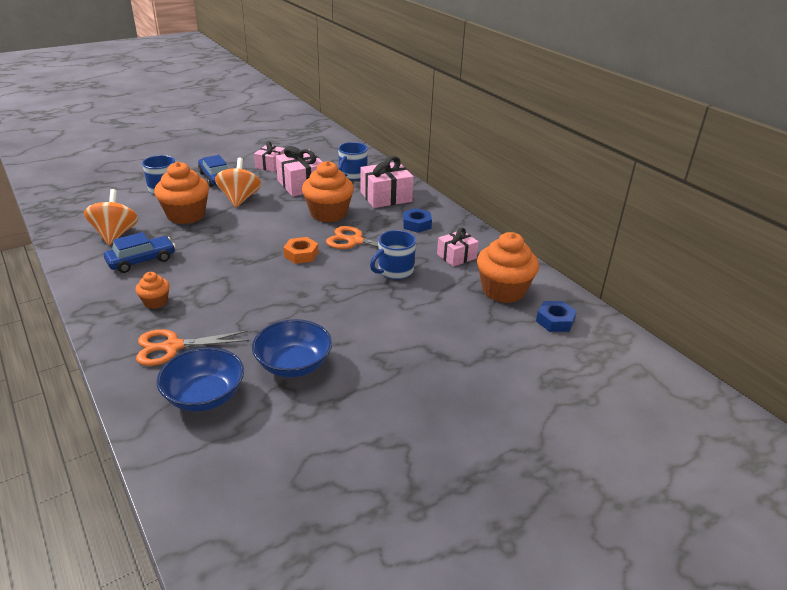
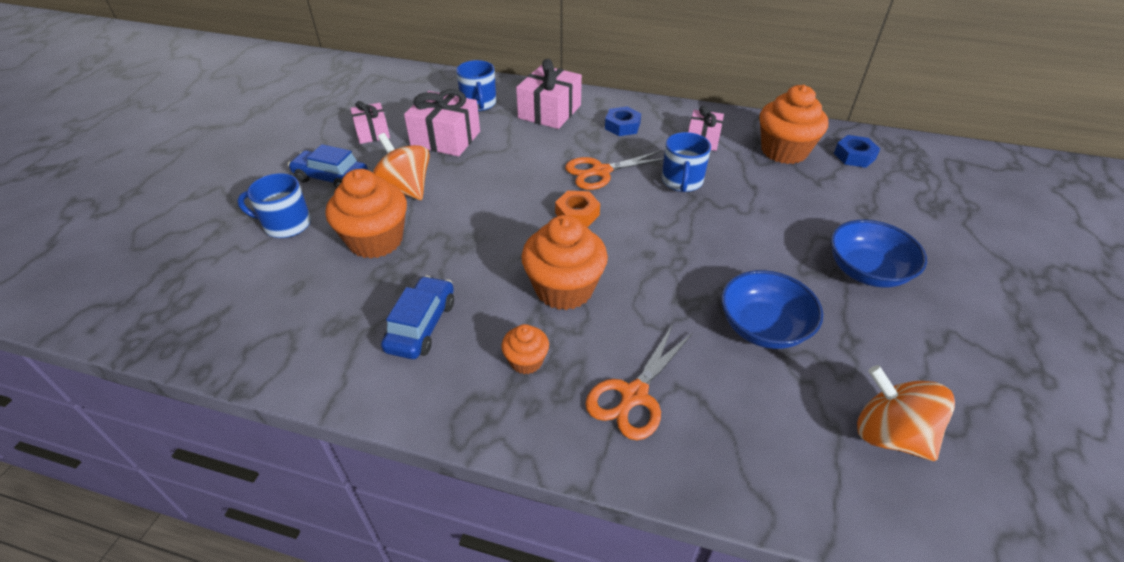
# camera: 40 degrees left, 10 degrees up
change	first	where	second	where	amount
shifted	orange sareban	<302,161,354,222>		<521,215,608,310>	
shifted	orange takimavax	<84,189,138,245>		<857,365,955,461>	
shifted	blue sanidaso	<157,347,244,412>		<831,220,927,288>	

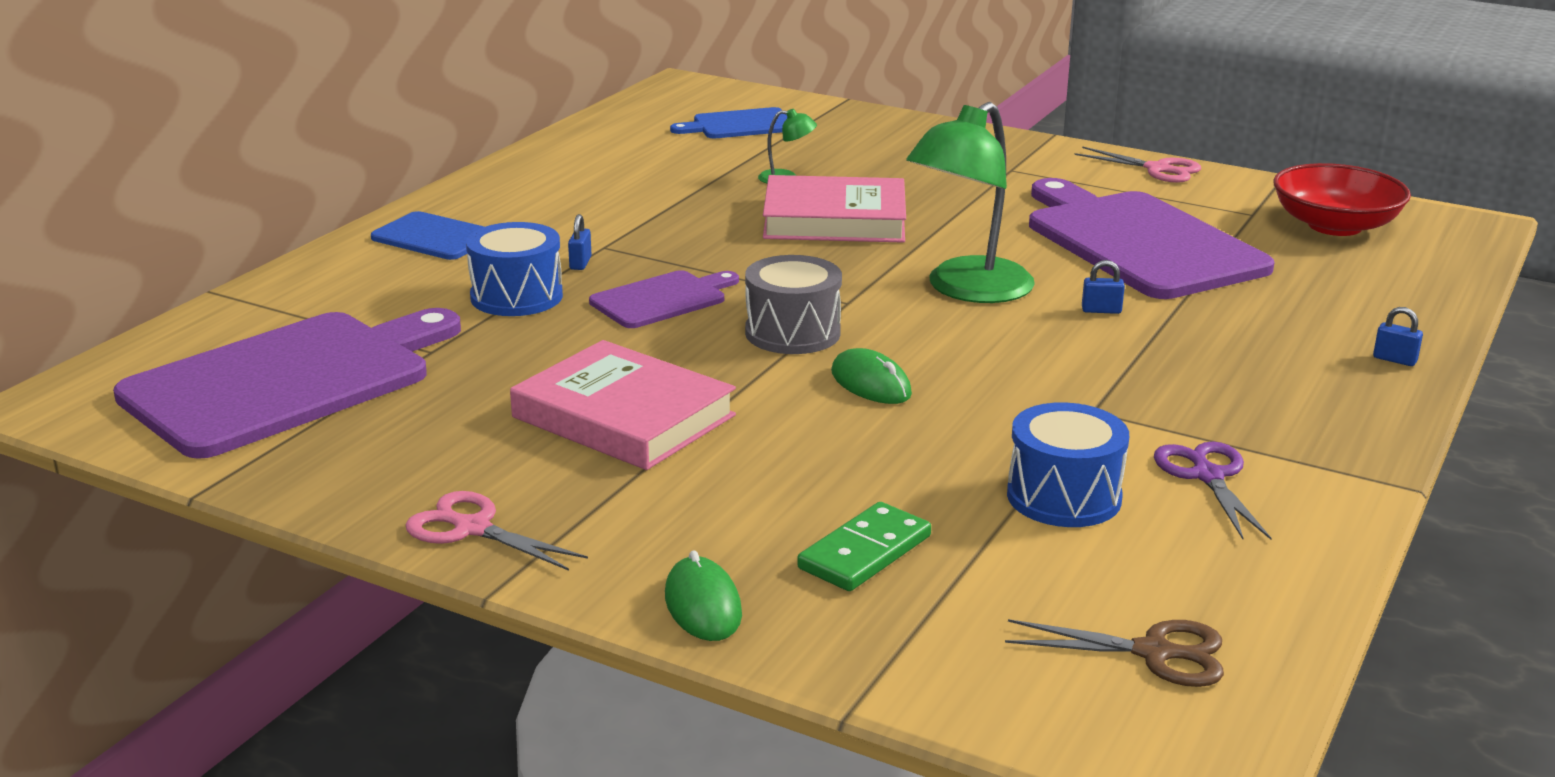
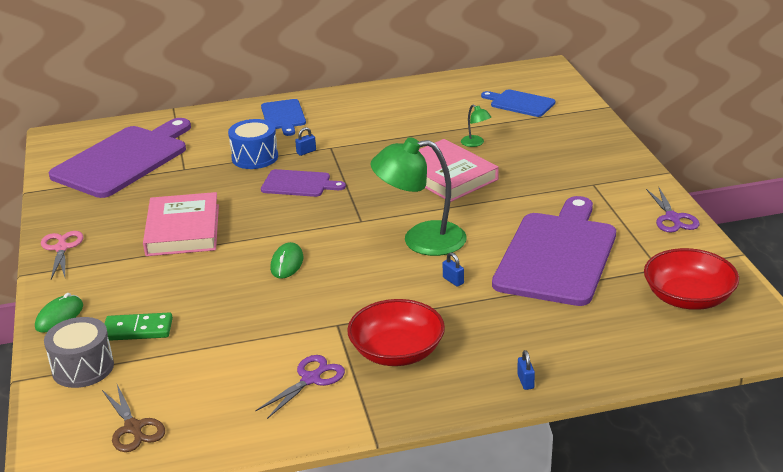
# camera: 50 degrees right, 5 degrees up
change	first	where	second	where	amount
repainted	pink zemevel	<1074,146,1201,183>	purple zemevel	<646,188,699,232>	
shifted	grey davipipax	<745,255,842,354>		<44,317,114,388>	
rotated	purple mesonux	<113,308,461,459>		<49,118,191,198>	60 degrees counterclockwise
gone	blue davipipax	<1007,402,1129,527>			
new			red sanidaso	<347,299,445,366>	

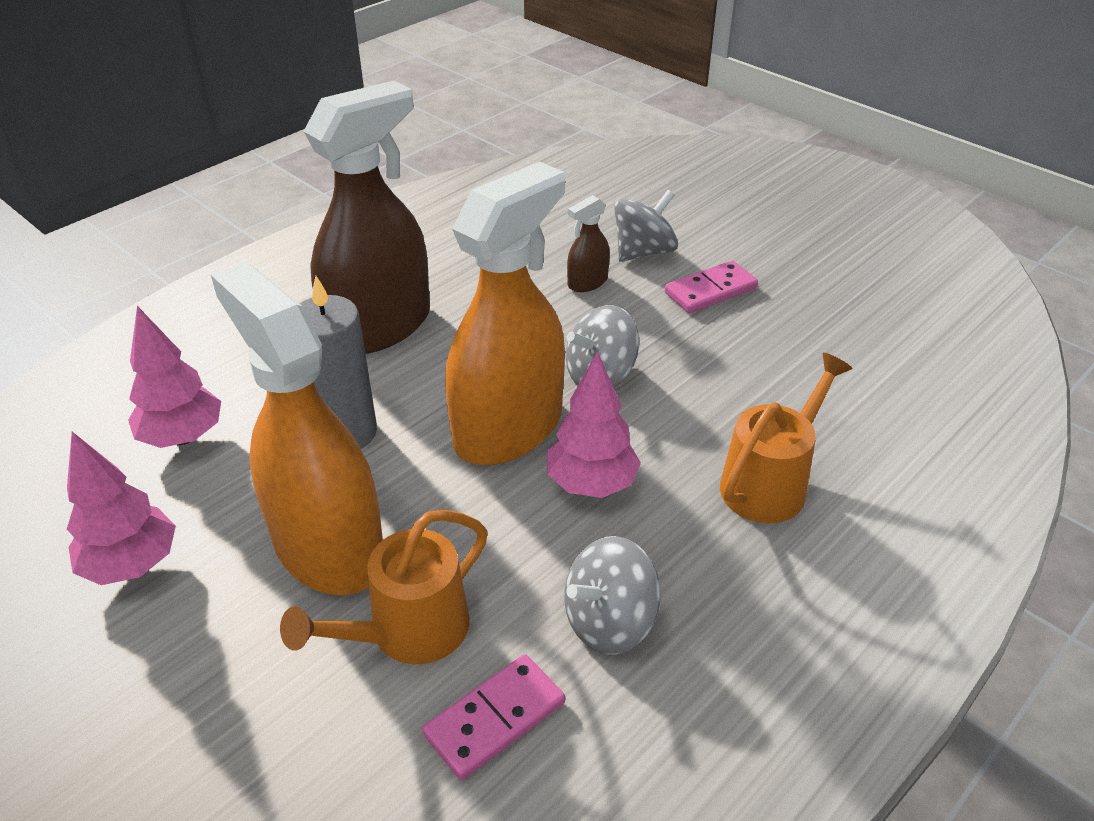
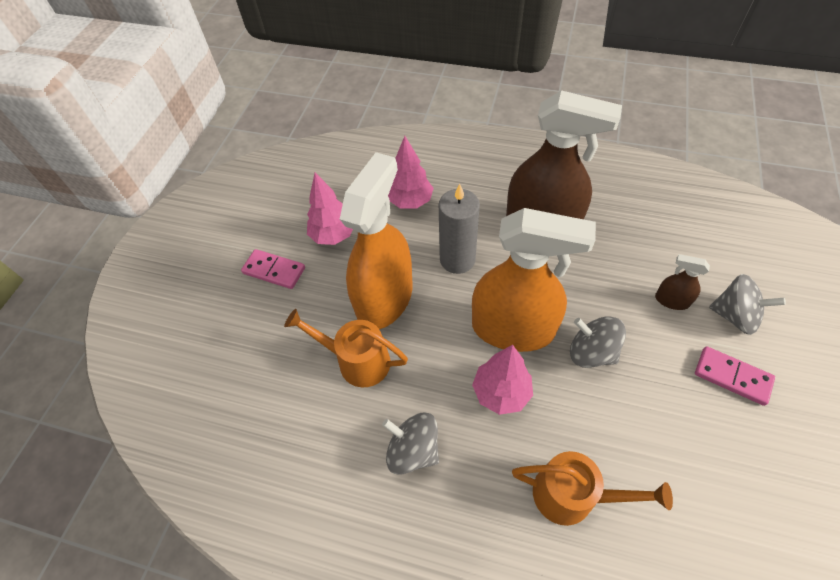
# camera: 65 degrees right, 15 degrees up
change	first	where	second	where	amount
shifted	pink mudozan	<422,654,565,780>		<241,249,305,289>	

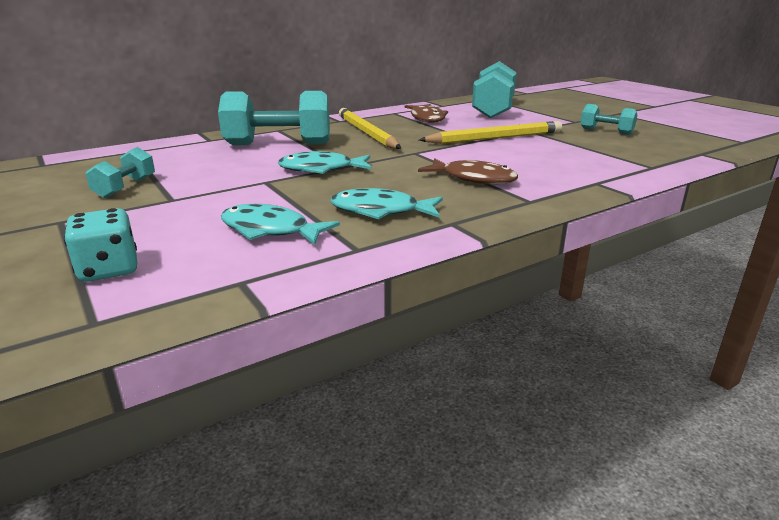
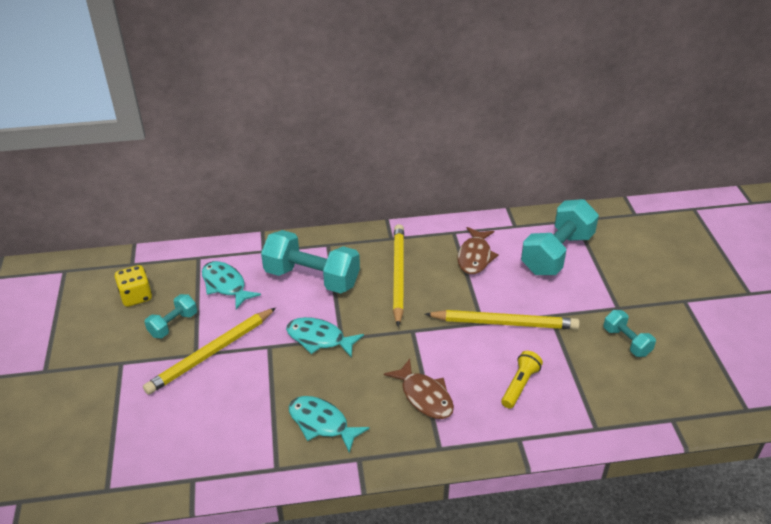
# camera: 25 degrees right, 15 degrees up
change	first	where	second	where	amount
shifted	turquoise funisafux	<221,204,340,245>		<202,261,261,309>	
gone	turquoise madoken	<64,208,137,282>			
new			yellow madoken	<115,265,152,307>	
new			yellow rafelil	<143,308,276,395>	
new			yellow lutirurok	<501,351,543,409>	

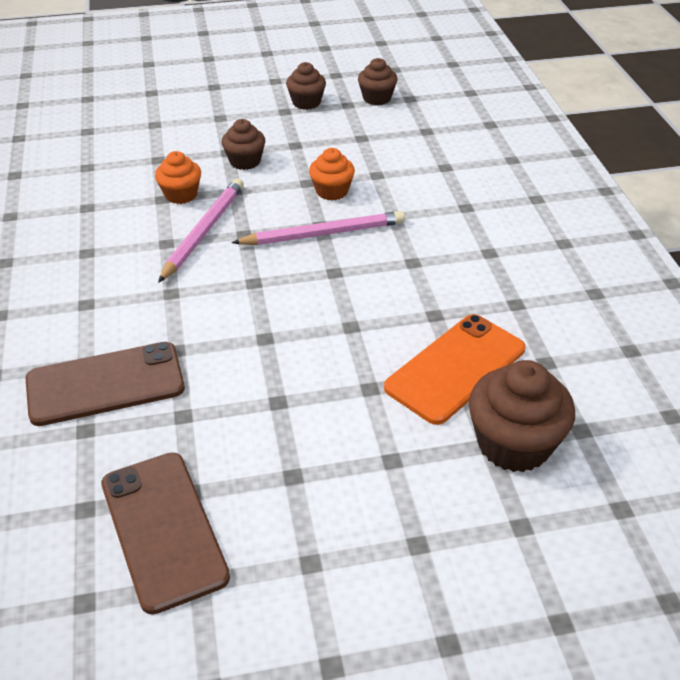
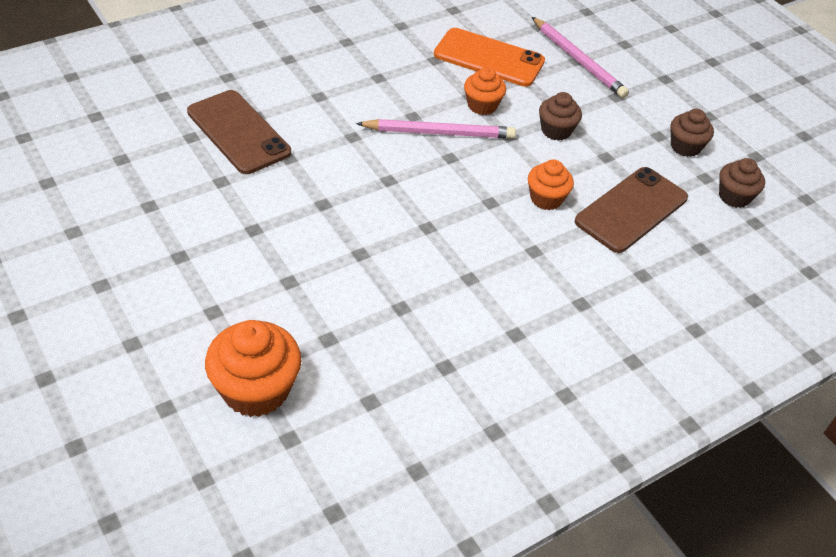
# camera: 65 degrees right, 5 degrees up
change	first	where	second	where	amount
shifted	pink rafelil	<231,211,405,245>		<532,17,629,98>	
shifted	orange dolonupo	<384,314,526,425>		<434,28,545,87>	
repainted	brown sareban	<469,360,575,472>	orange sareban	<205,320,302,417>	
shifted	brown dolonupo	<101,452,230,615>		<575,167,688,253>	

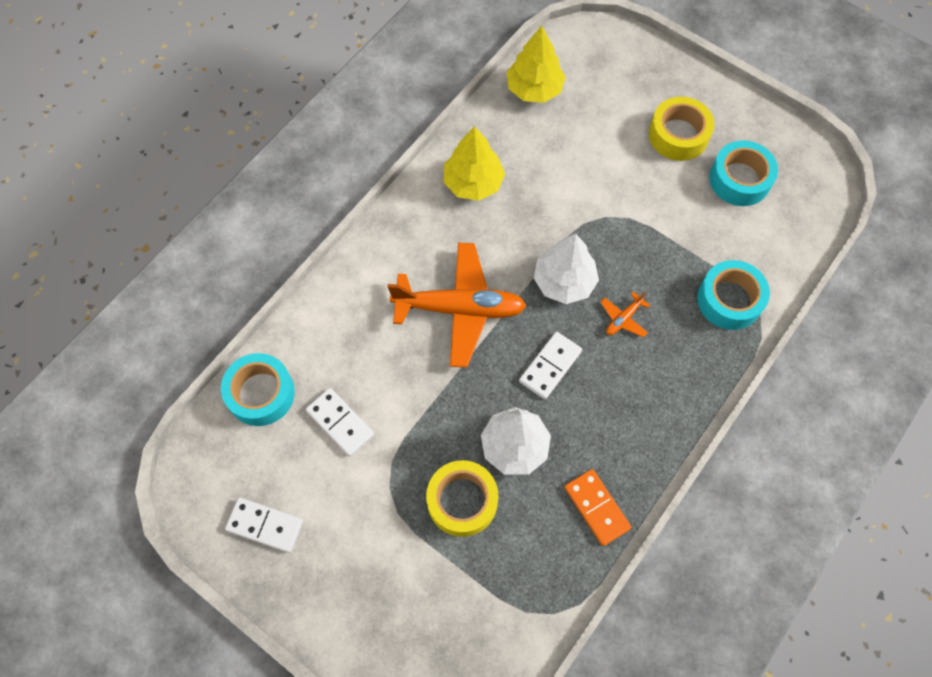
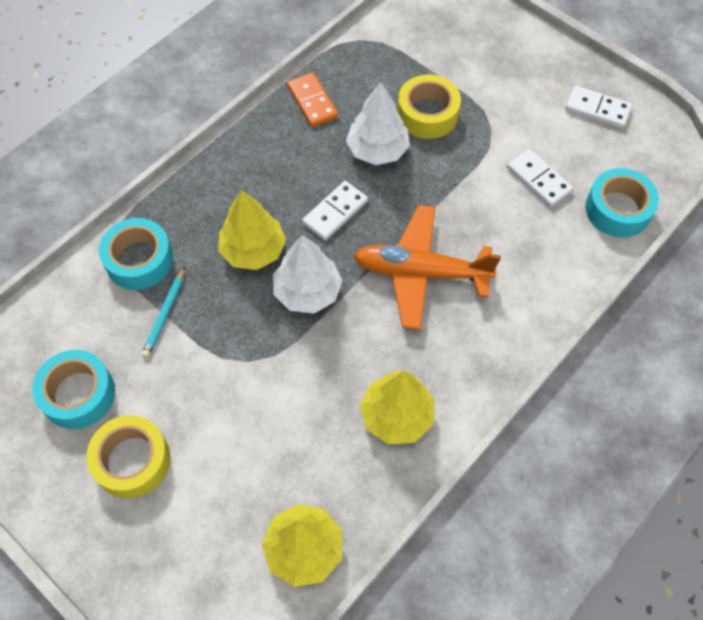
# camera: 175 degrees left, 5 degrees down
change	first	where	second	where	amount
swapped	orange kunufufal	<600,292,650,337>	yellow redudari	<218,190,286,270>	
new			turquoise rafelil	<141,267,185,358>	

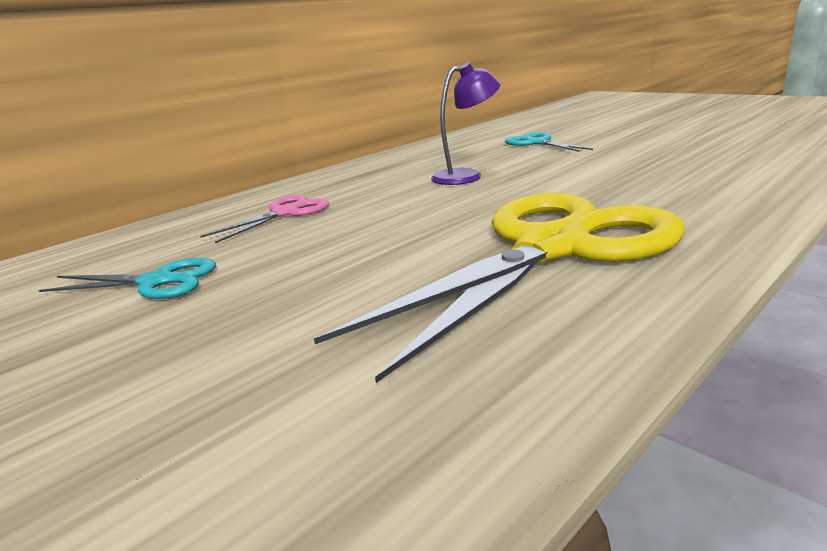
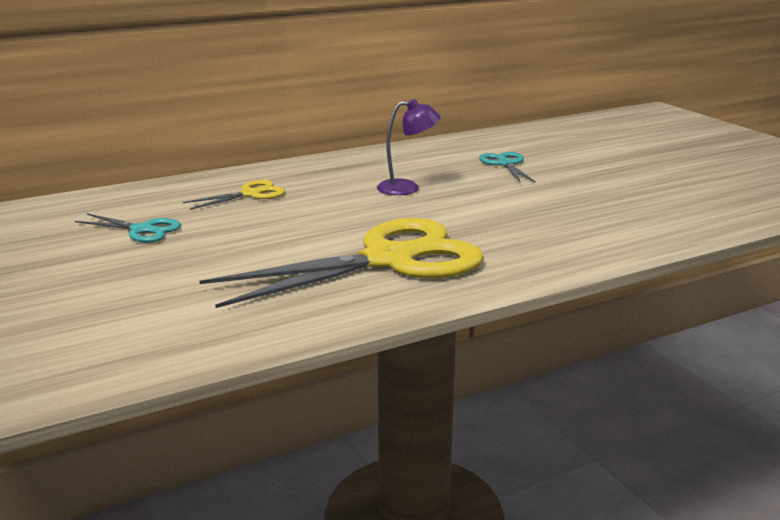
# camera: 15 degrees right, 0 degrees up
change	first	where	second	where	amount
repainted	pink zemevel	<200,195,329,243>	yellow zemevel	<183,180,285,210>	

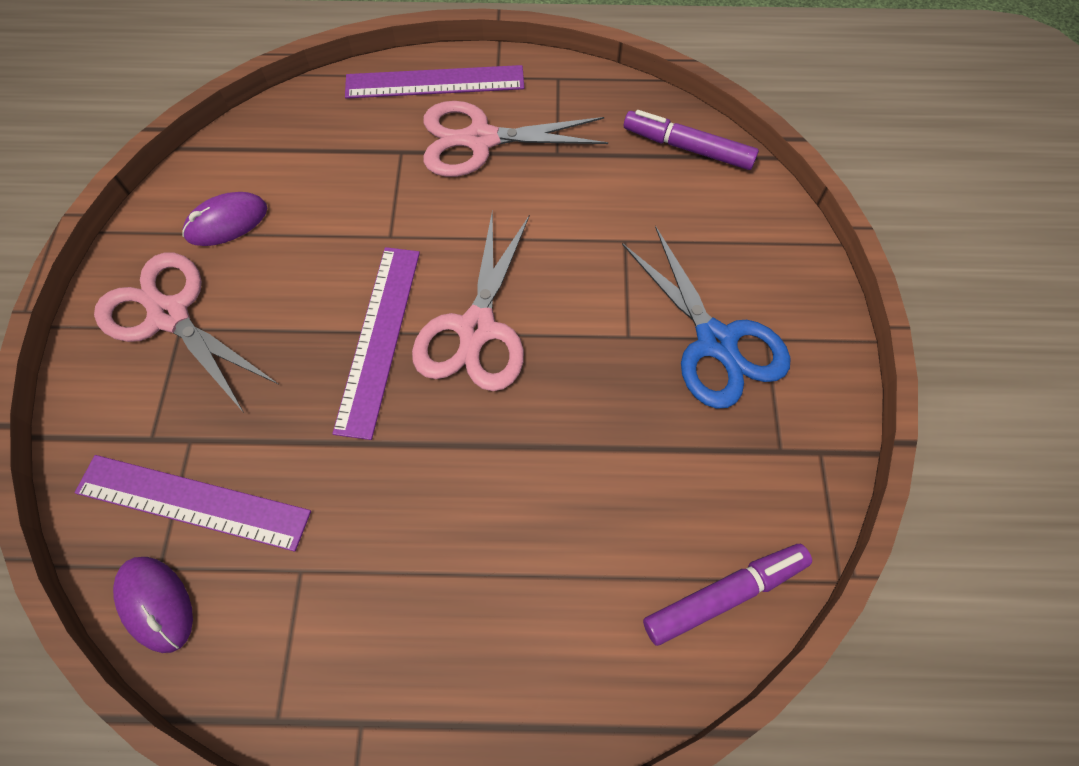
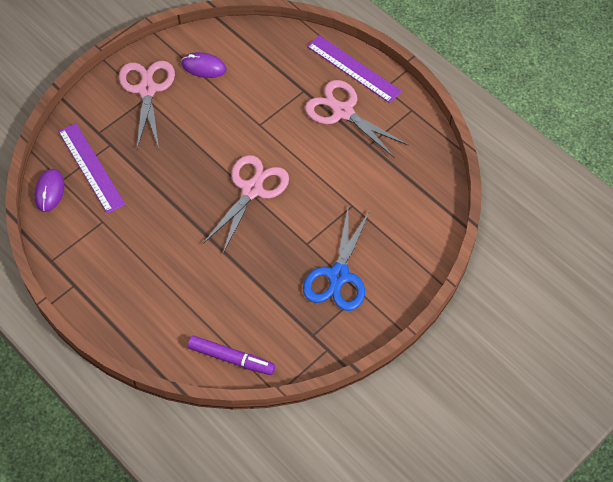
# camera: 45 degrees right, 5 degrees down
change	first	where	second	where	amount
gone	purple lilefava	<624,110,759,170>			
rotated	pink zemevel	<412,210,530,391>		<203,155,289,253>	150 degrees clockwise
gone	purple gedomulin	<332,247,420,440>			

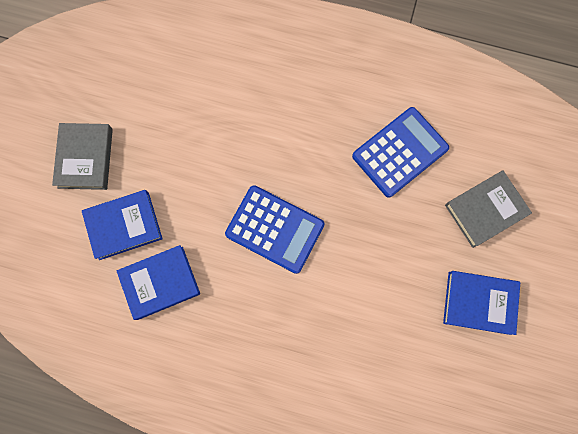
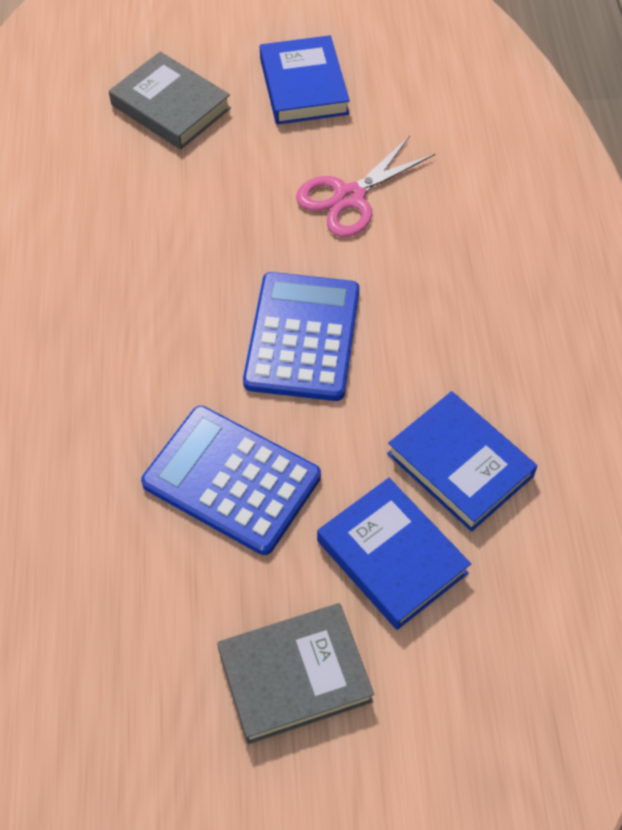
# camera: 110 degrees left, 20 degrees down
change	first	where	second	where	amount
shifted	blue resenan	<352,107,449,198>		<141,406,321,555>	
new			pink zemevel	<296,136,435,237>	

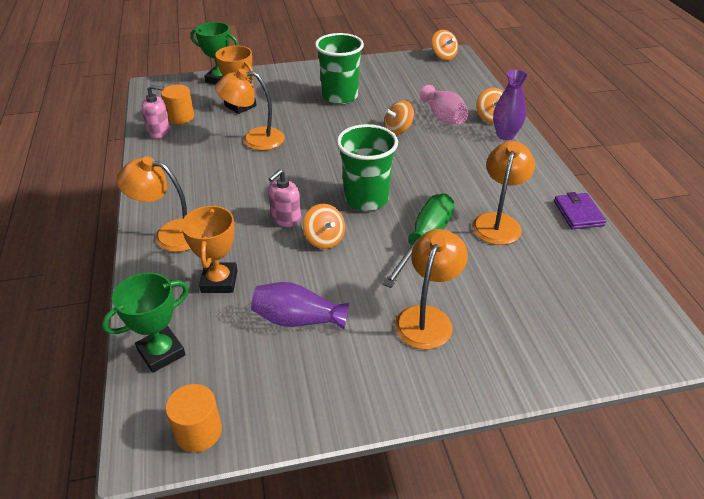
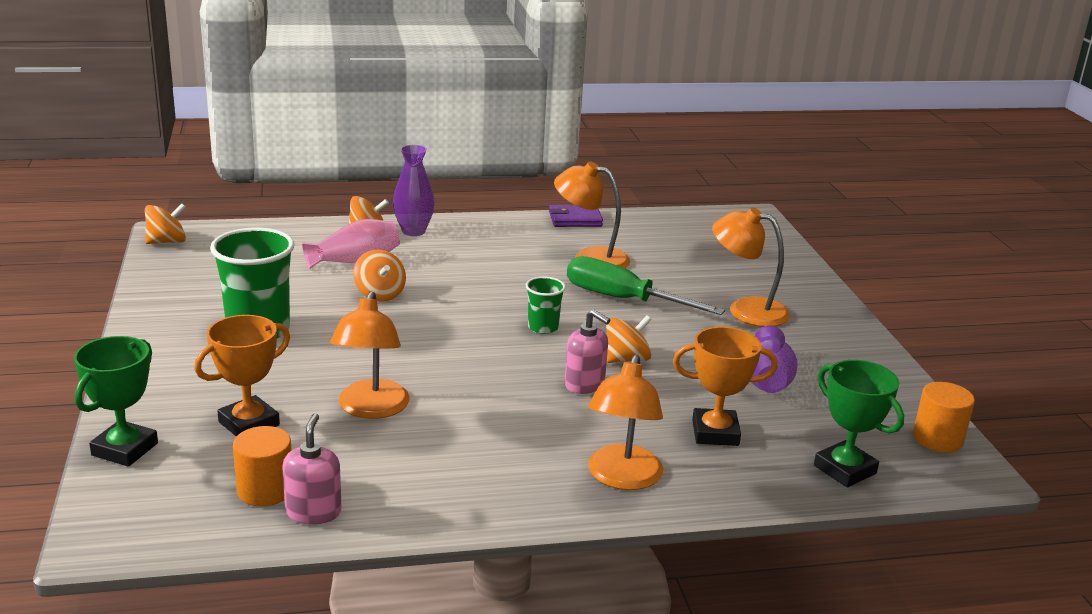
# camera: 90 degrees left, 15 degrees down
change	first	where	second	where	amount
scaled	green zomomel	<337,124,398,211>		<526,277,566,334>	x0.51

